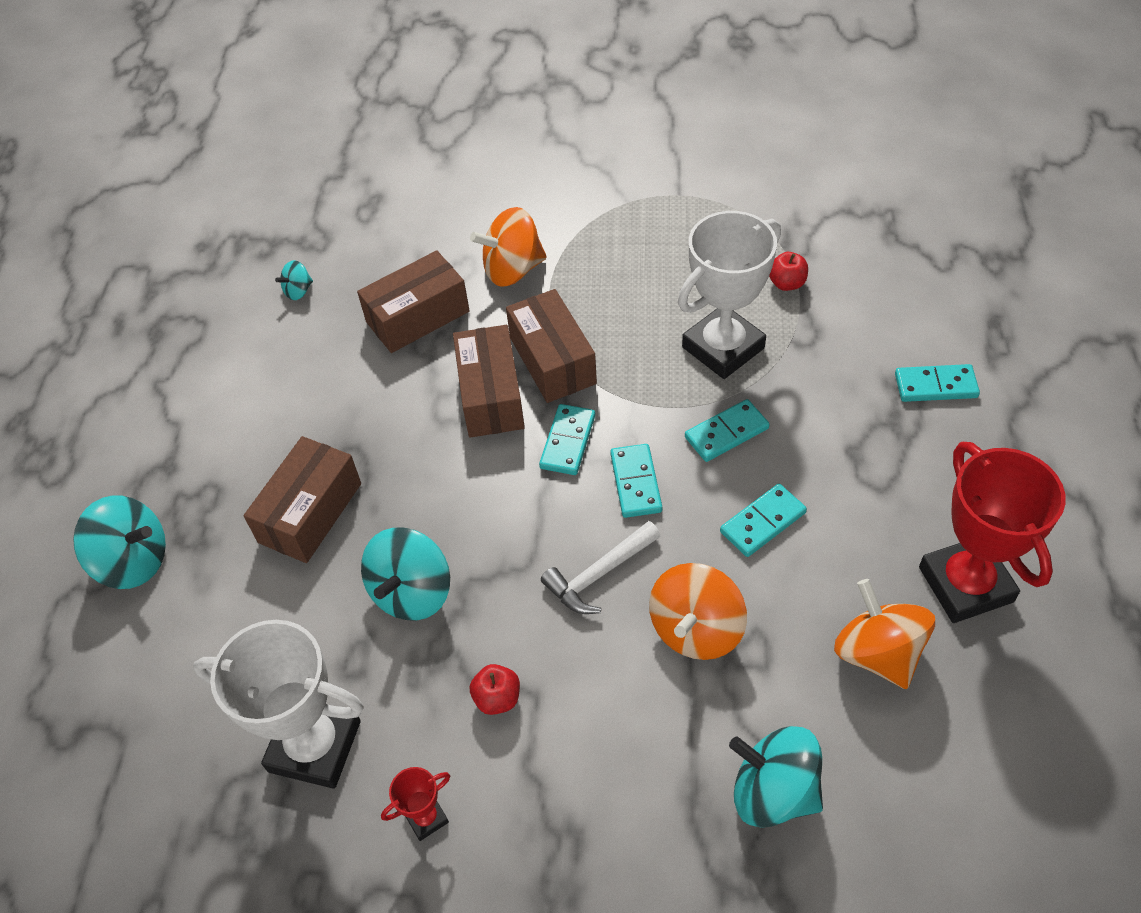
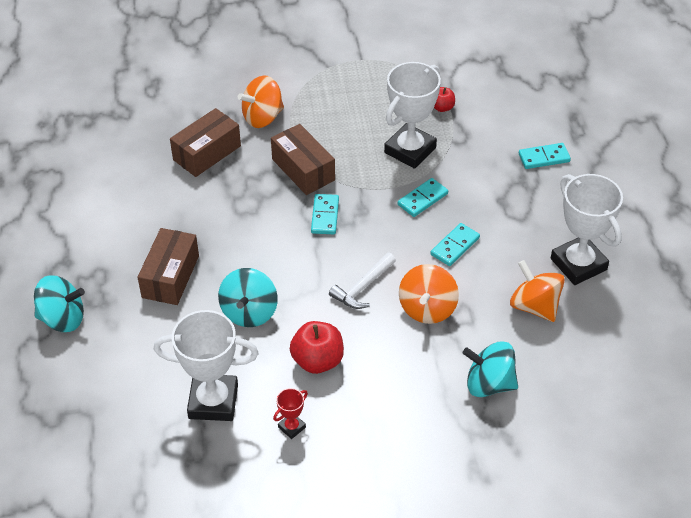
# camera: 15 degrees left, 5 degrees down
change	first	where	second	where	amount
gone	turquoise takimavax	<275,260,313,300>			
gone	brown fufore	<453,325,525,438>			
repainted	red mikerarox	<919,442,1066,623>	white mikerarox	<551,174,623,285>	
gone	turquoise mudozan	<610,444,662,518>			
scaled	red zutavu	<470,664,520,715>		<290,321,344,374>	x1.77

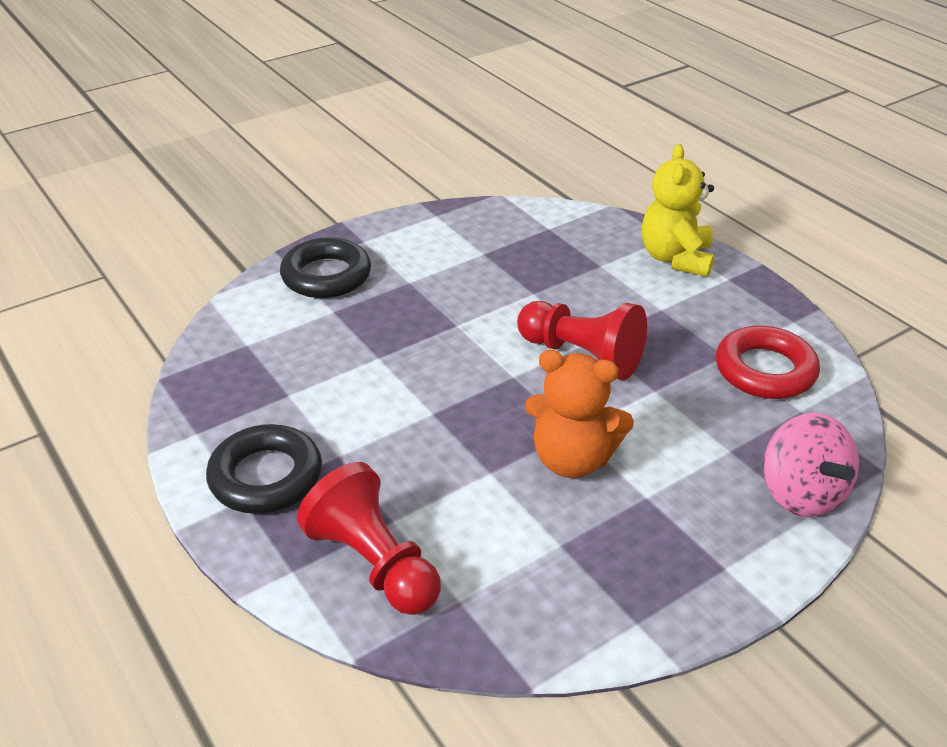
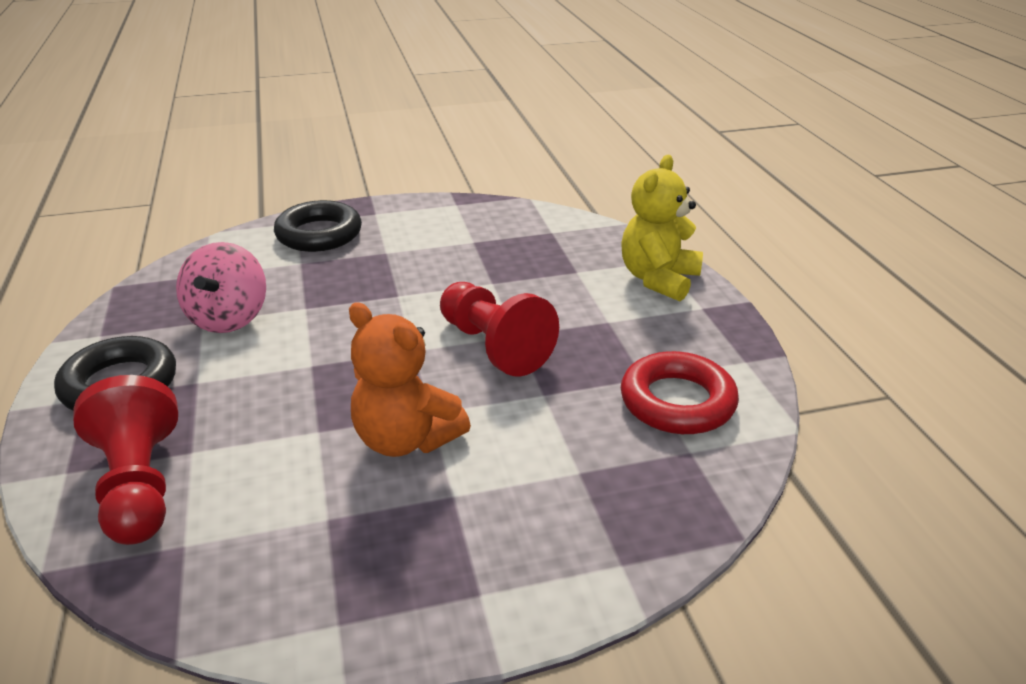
# camera: 20 degrees right, 5 degrees down
change	first	where	second	where	amount
shifted	pink takimavax	<763,413,859,517>		<176,242,266,333>	

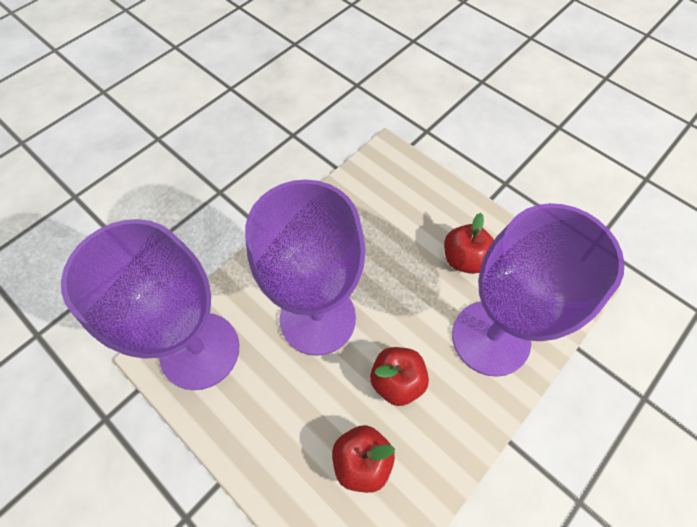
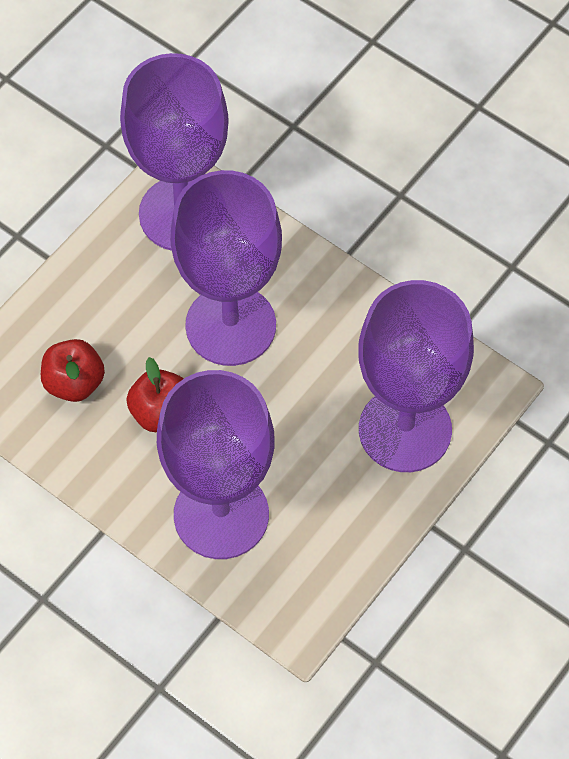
# camera: 85 degrees right, 0 degrees up
change	first	where	second	where	amount
gone	red zutavu	<444,213,494,274>			
new			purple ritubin	<358,280,474,472>	

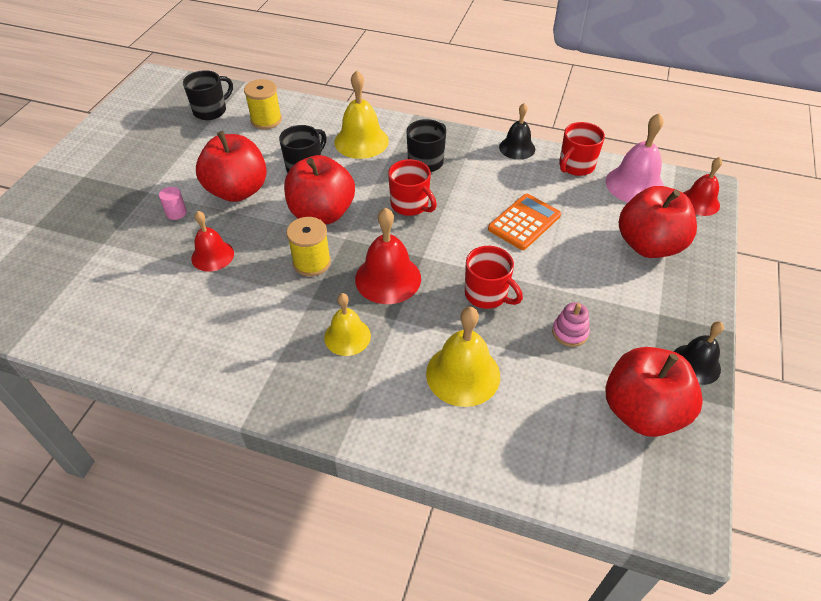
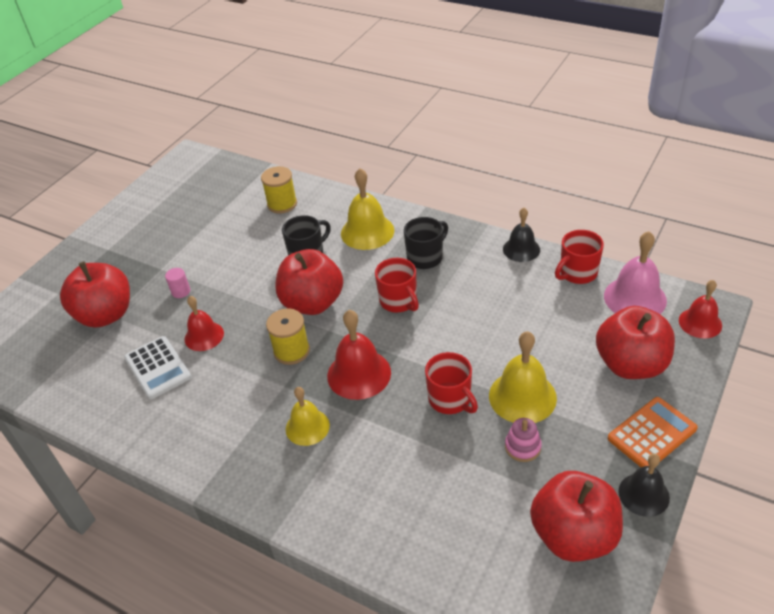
# camera: 15 degrees right, 5 degrees down
change	first	where	second	where	amount
gone	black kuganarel	<183,70,233,120>			
shifted	red zutavu	<196,131,267,202>		<60,261,130,328>	
shifted	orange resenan	<488,194,561,250>		<608,397,698,467>	
shifted	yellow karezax	<426,307,500,407>		<489,331,557,423>	
new			white resenan	<124,336,191,399>	

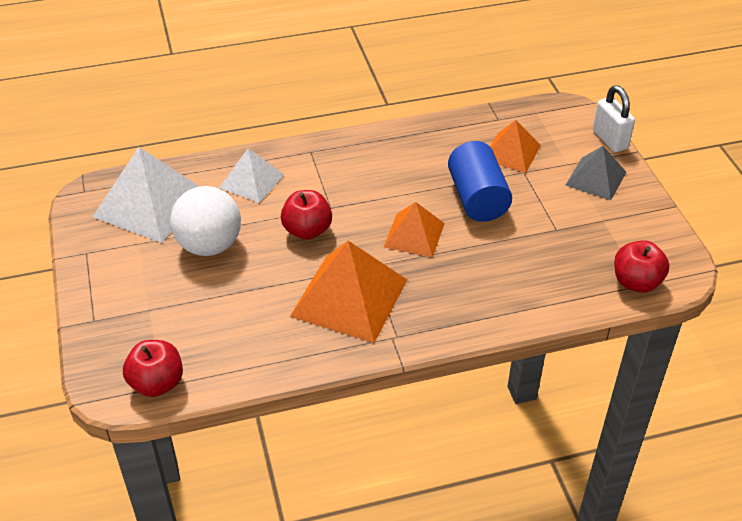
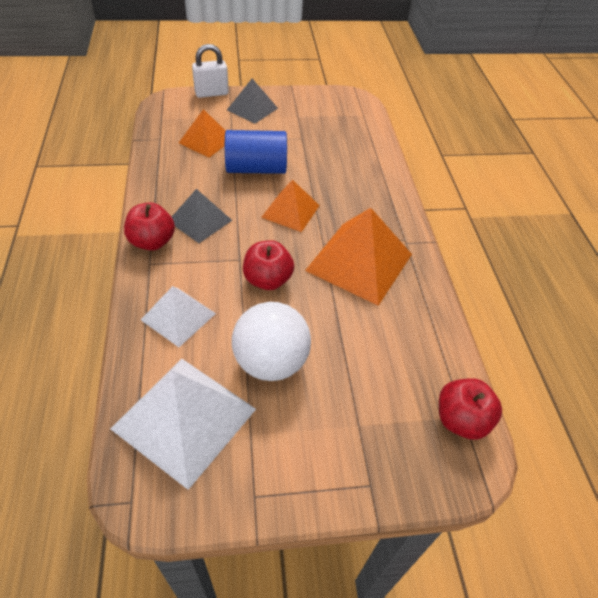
# camera: 85 degrees left, 5 degrees up
change	first	where	second	where	amount
shifted	red zutavu	<614,240,669,293>		<124,202,175,251>	
new			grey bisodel	<172,189,232,243>	

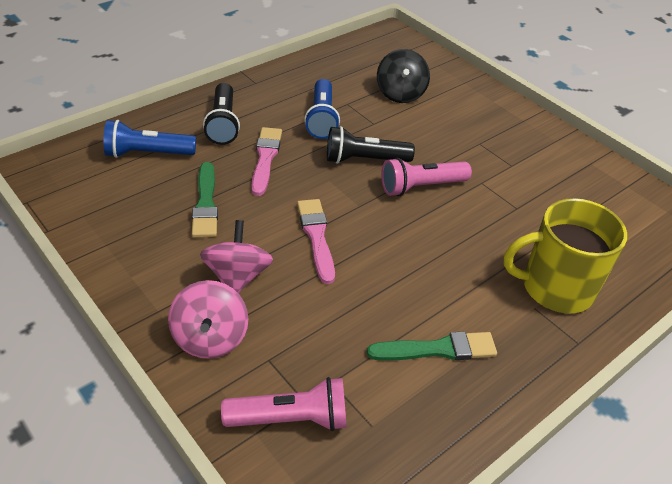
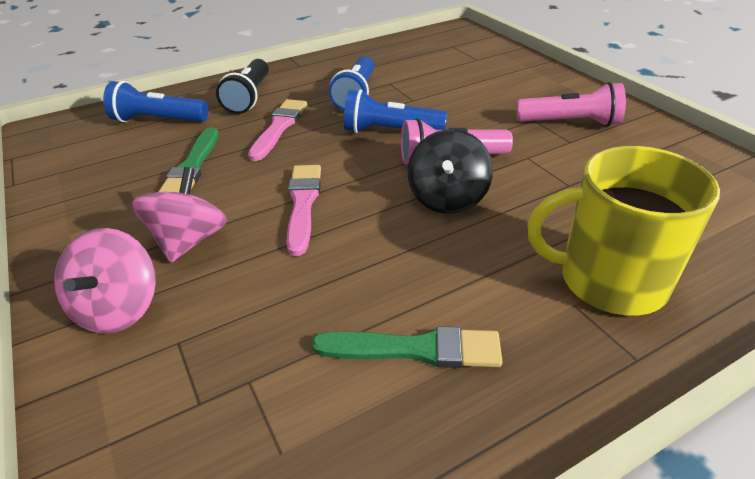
# camera: 15 degrees right, 5 degrees down
change	first	where	second	where	amount
shifted	black takimavax	<377,49,430,103>		<408,129,493,214>	
repainted	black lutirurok	<327,126,415,164>	blue lutirurok	<344,89,447,133>	
shifted	pink lutirurok	<221,377,347,431>		<516,82,626,127>	

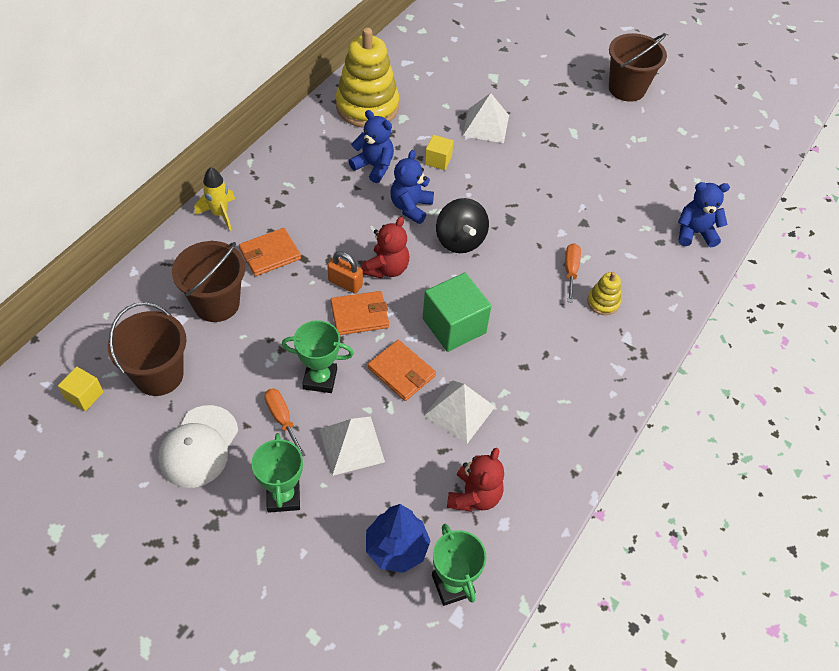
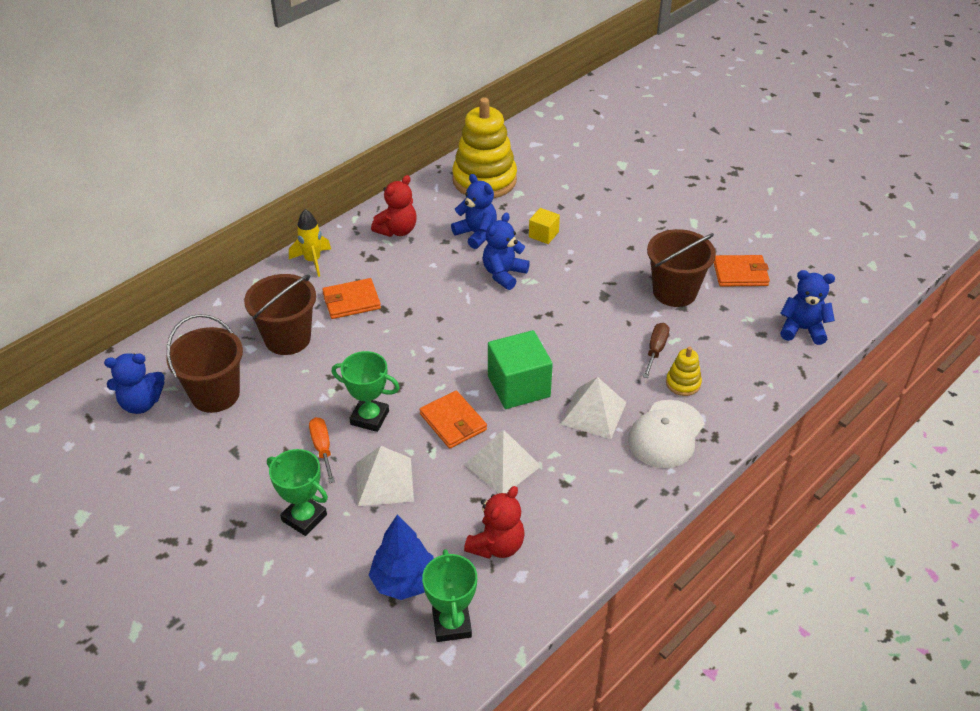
# camera: 15 degrees right, 10 degrees down
change	first	where	second	where	amount
shifted	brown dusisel	<609,33,667,102>		<647,229,716,307>	
shifted	white bisodel	<463,93,509,143>		<561,377,627,439>	
gone	black takimavax	<436,198,489,253>			
shifted	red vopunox	<361,217,409,279>		<371,175,417,237>	
repainted	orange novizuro	<565,243,581,303>	brown novizuro	<643,323,669,378>	
gone	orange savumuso	<327,251,363,294>			
shifted	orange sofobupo	<331,291,389,335>		<714,255,770,287>	
swapped	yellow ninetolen	<58,367,103,411>	blue vopunox	<104,353,165,414>	
shifted	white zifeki	<158,405,238,488>		<628,400,705,468>	
rotated	green mikerarox	<251,433,303,513>		<267,449,328,536>	60 degrees counterclockwise

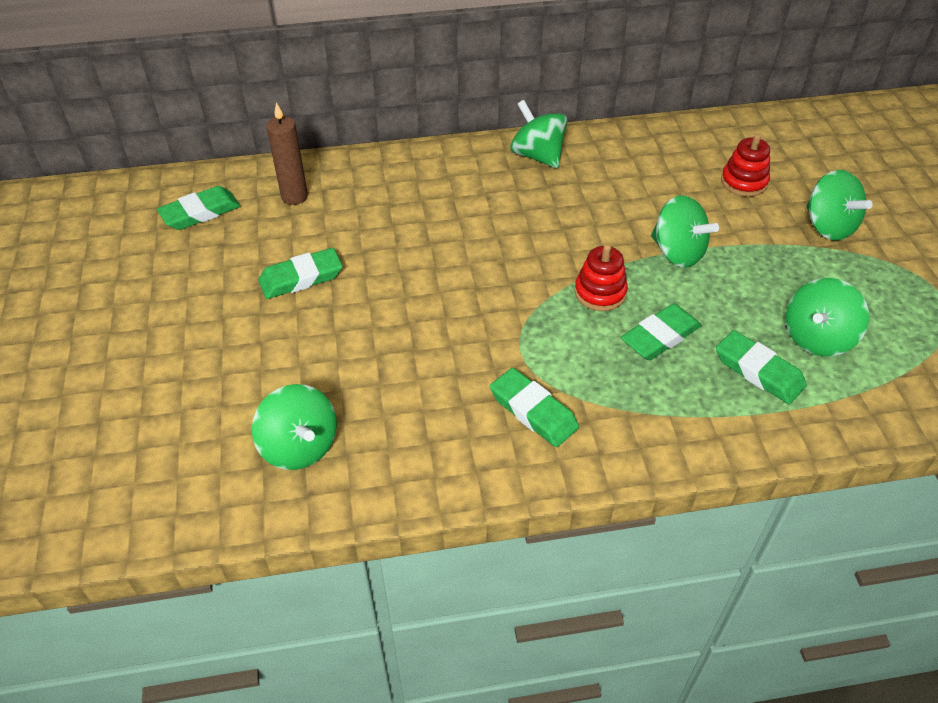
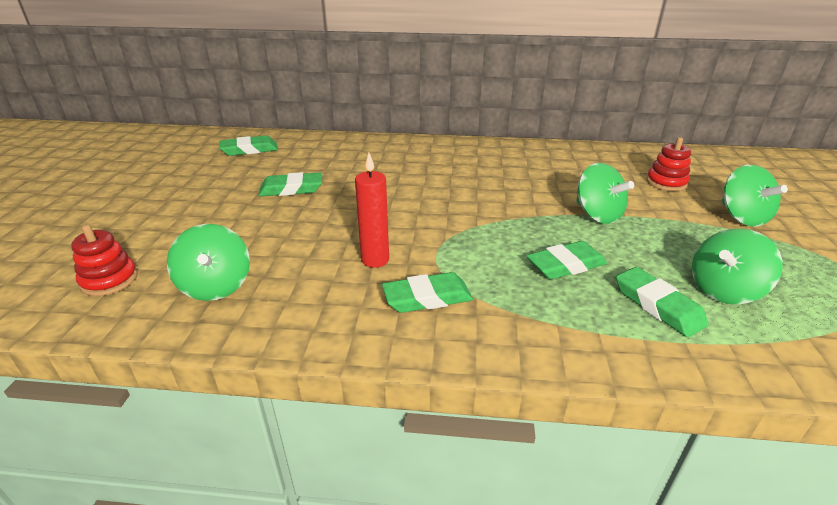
# camera: 15 degrees right, 15 degrees down
change	first	where	second	where	amount
gone	green takimavax	<510,100,567,168>			
gone	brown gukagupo	<266,102,308,205>			
shifted	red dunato	<575,244,628,311>		<71,225,138,296>	
rotated	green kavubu	<490,368,579,447>		<382,272,473,313>	75 degrees counterclockwise
new			red gukagupo	<355,153,389,268>	

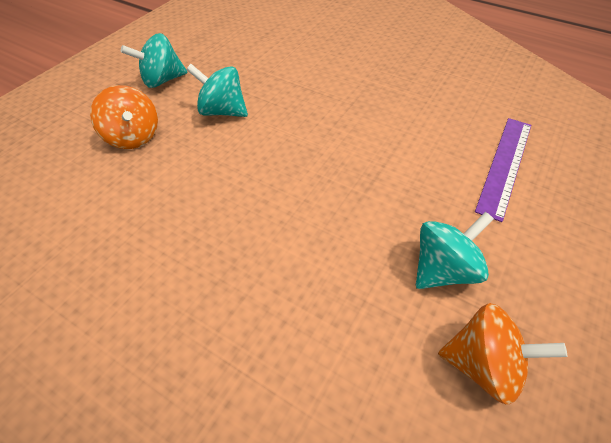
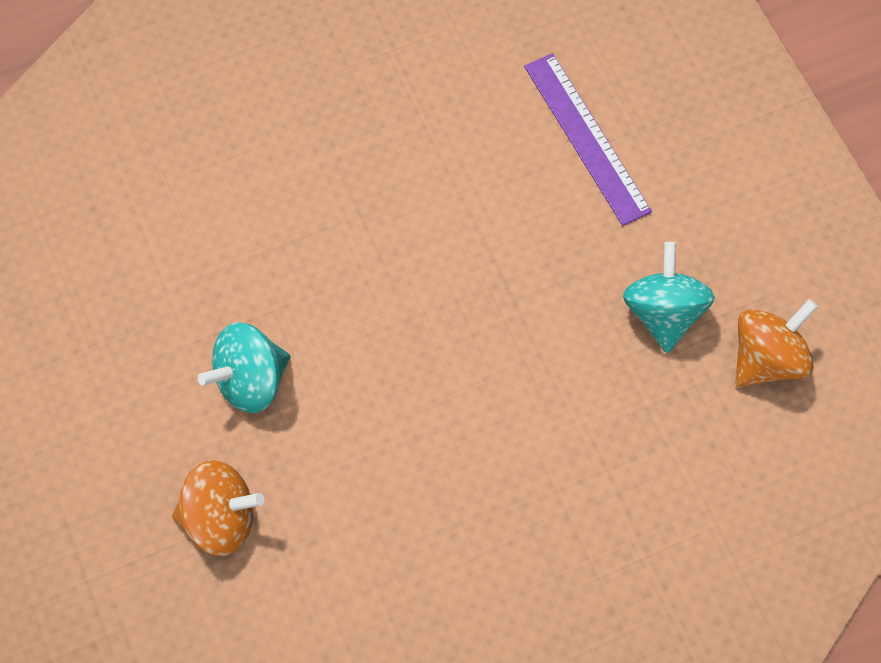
# camera: 55 degrees left, 15 degrees up
change	first	where	second	where	amount
gone	turquoise takimavax	<121,33,188,88>			

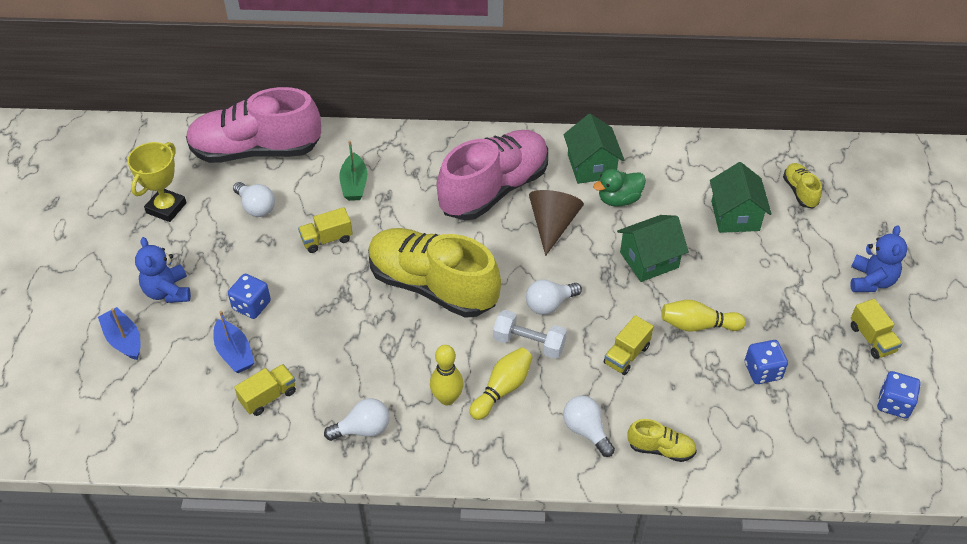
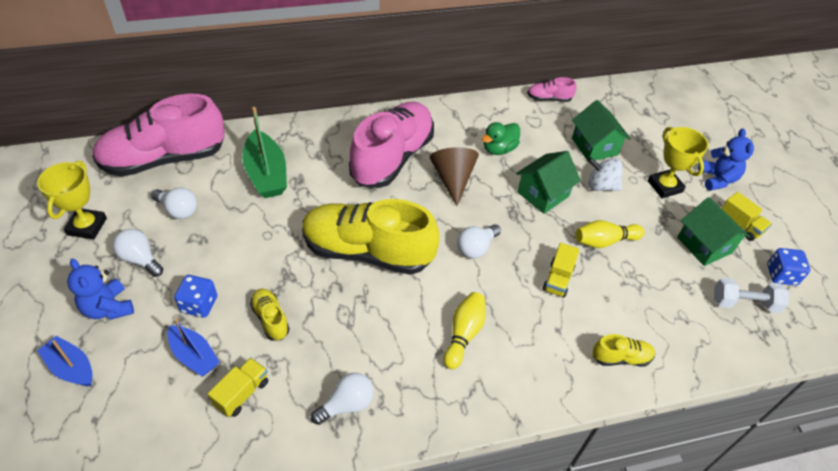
# camera: 20 degrees left, 0 degrees up
change	first	where	second	where	amount
shifted	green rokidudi	<563,114,624,184>		<677,197,750,266>	
scaled	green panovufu	<339,141,367,201>		<242,107,287,198>	x1.58
shifted	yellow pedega	<783,163,822,208>		<250,289,290,341>	
gone	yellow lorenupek	<298,207,353,253>			
shifted	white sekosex	<493,310,567,359>		<714,278,789,313>	
gone	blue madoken	<745,340,788,384>			
gone	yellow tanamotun	<430,345,464,406>			
shifted	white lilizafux	<563,396,615,457>		<113,229,163,277>	
new			pink pedega	<527,77,576,102>	
new			yellow mikerarox	<648,127,708,198>	
new			white takimavax	<588,157,623,191>	

